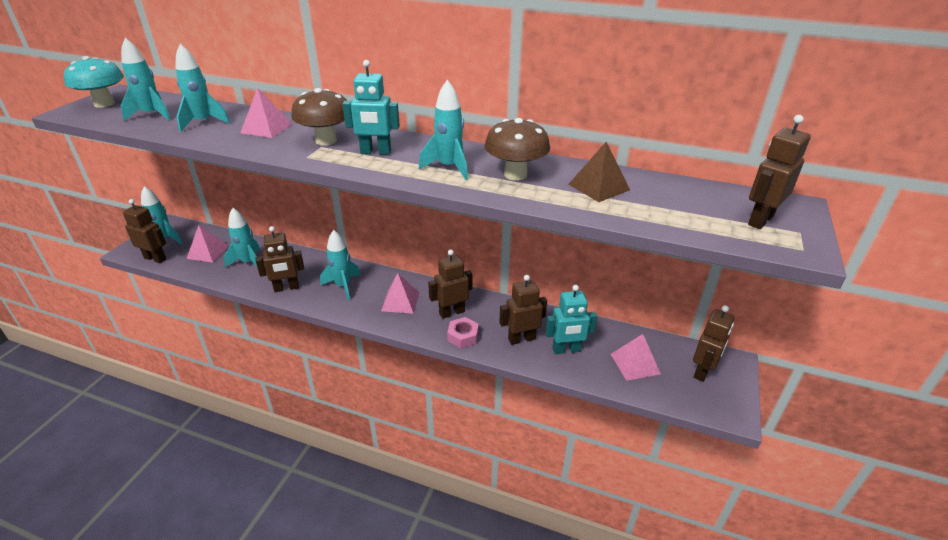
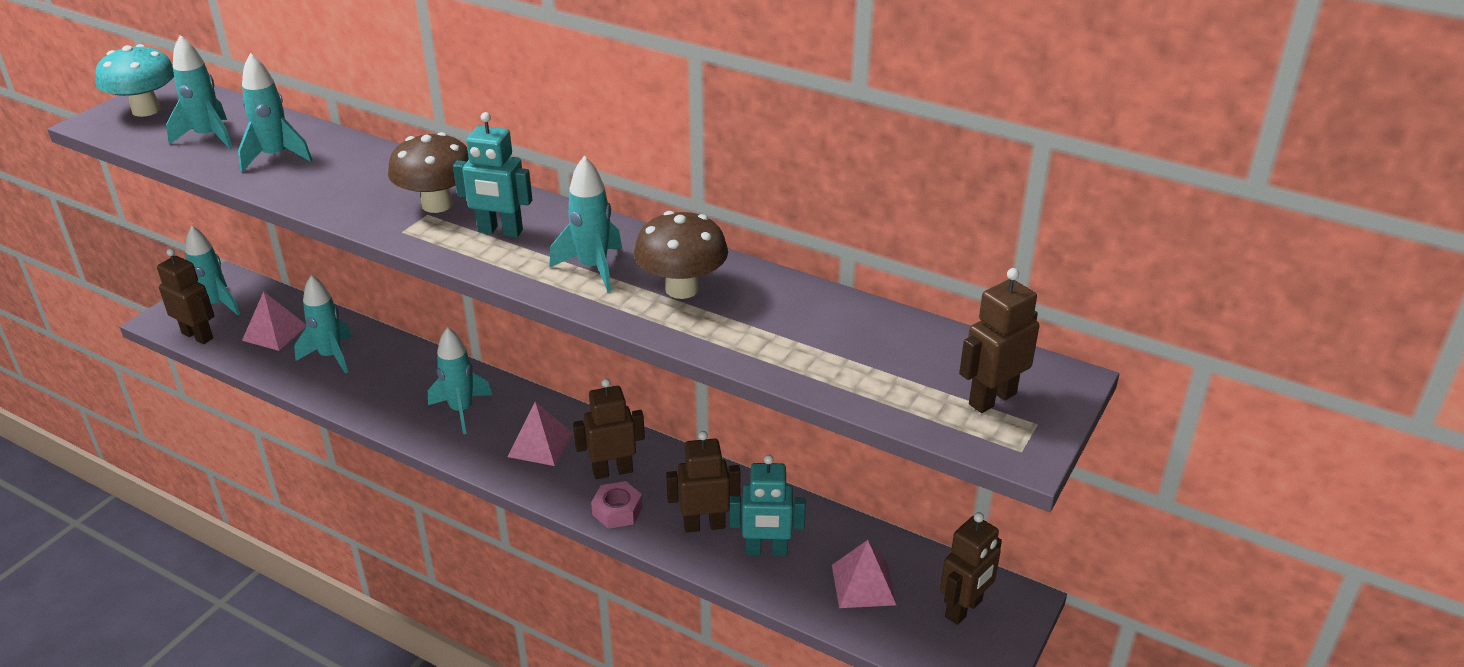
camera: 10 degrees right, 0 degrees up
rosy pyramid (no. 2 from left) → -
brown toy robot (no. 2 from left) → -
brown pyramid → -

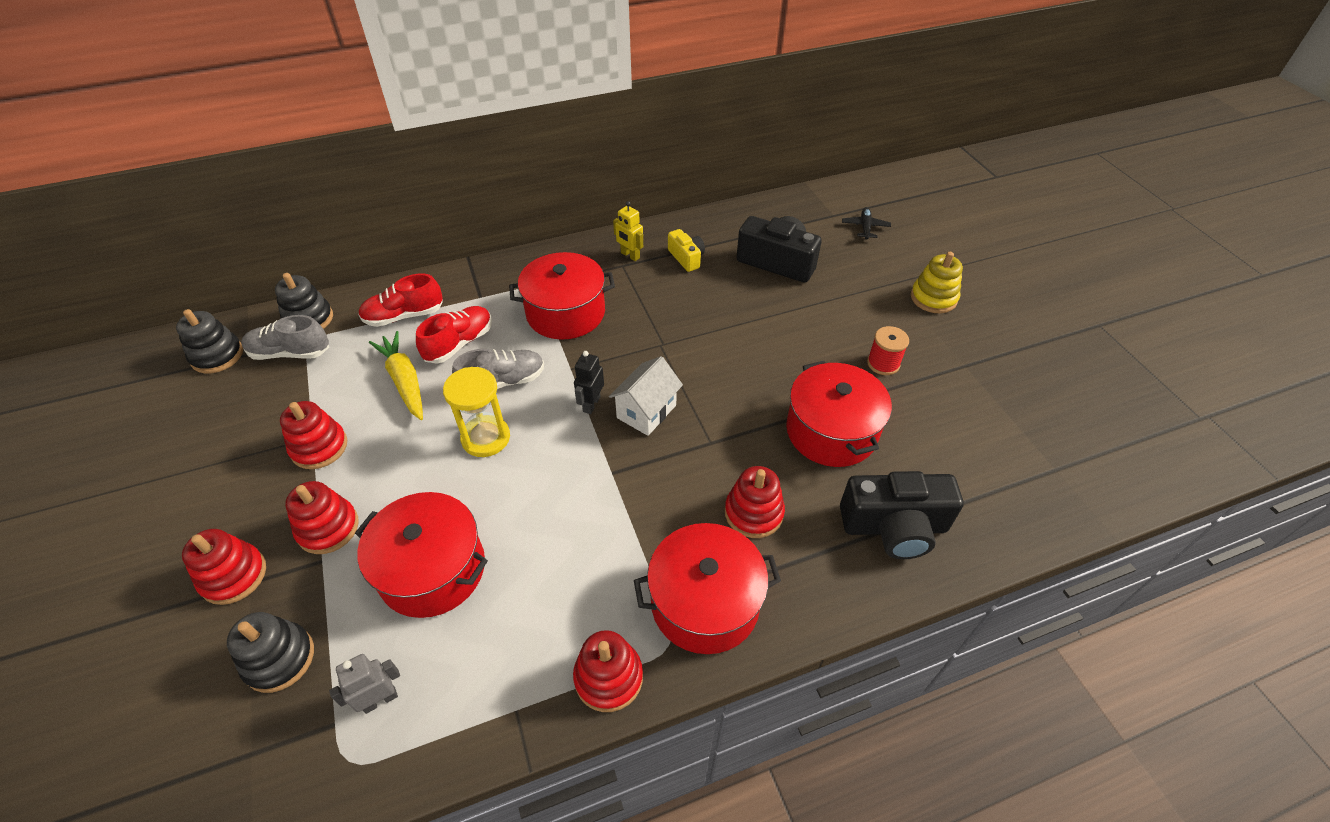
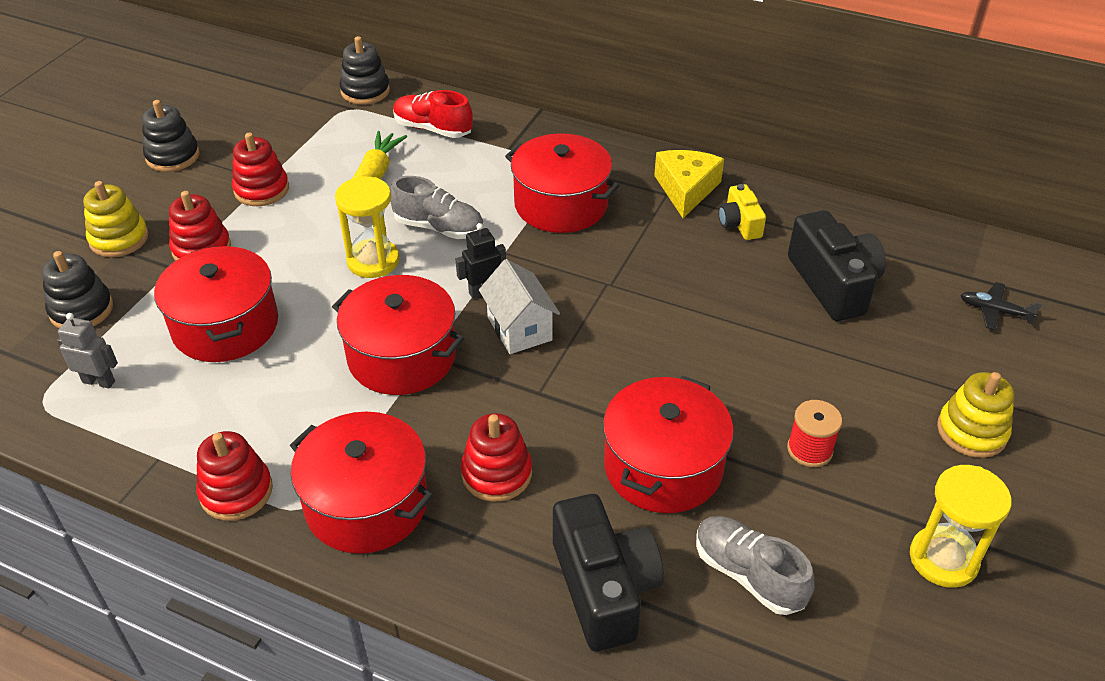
camera: 45 degrees right, 5 degrees down
red stacking rings (no. 1 from left) → yellow stacking rings (no. 1 from left)
black stacking rings (no. 1 from left in the first image) → black stacking rings (no. 2 from left), relocated
- → red pot (no. 3 from left)
pure white toy house, 75 degrees clockwise
black photo camera (no. 2 from left in the first image) → black photo camera (no. 1 from left), 150 degrees counterclockwise
yellow toy robot → yellow piece of cheese
grey sneaker (no. 1 from left in the first image) → grey sneaker (no. 2 from left), relocated
yellow photo camera, 150 degrees clockwise
- → yellow sandglass (no. 2 from left)
black toy plane, 120 degrees counterclockwise
red sneaker (no. 2 from left) → -

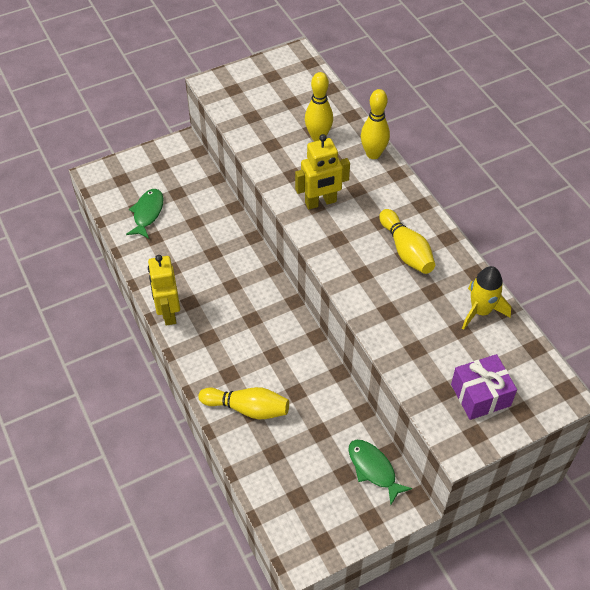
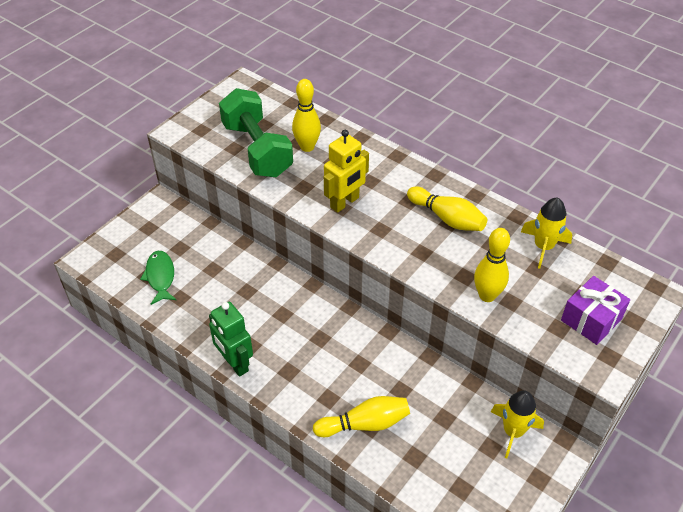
camera: 25 degrees left, 5 degrees down
yellow toy robot (no. 1 from left) → emerald toy robot
- → emerald hand weight
yellow tenpin (no. 3 from left in the first image) → yellow tenpin (no. 4 from left), relocated
emerald toy fish (no. 2 from left) → yellow spaceship (no. 1 from left)

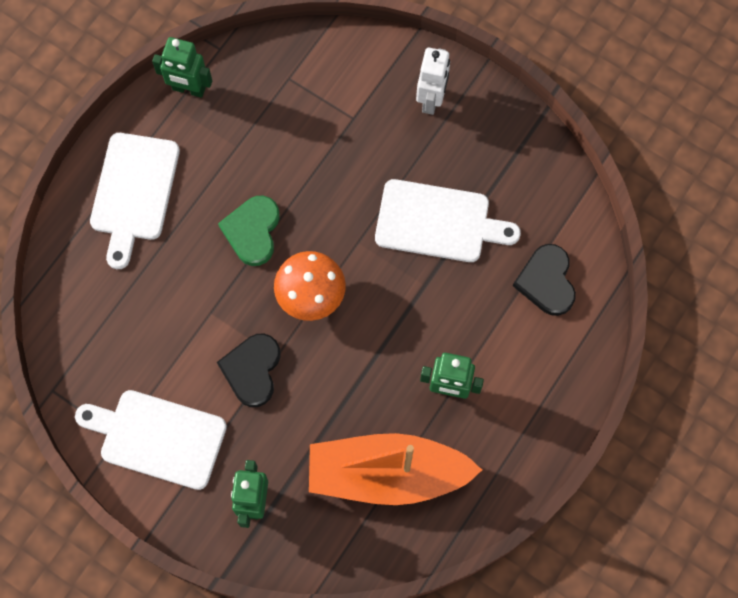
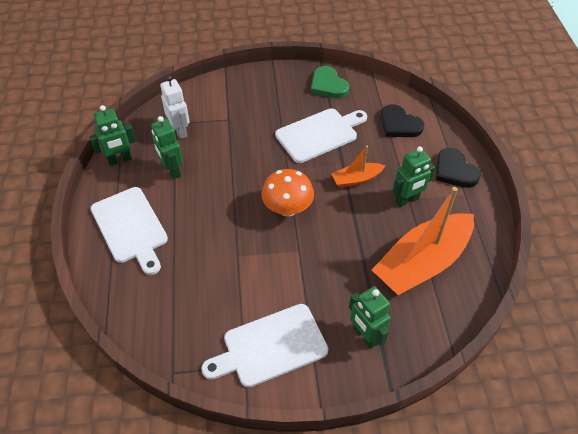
camera: 40 degrees left, 20 degrees down
- → emerald toy robot (no. 2 from left)
pure white toy robot, relocated
emerald heart shape, relocated
- → orange toy boat (no. 1 from left)
black heart shape (no. 1 from left in the first image) → black heart shape (no. 2 from left), relocated

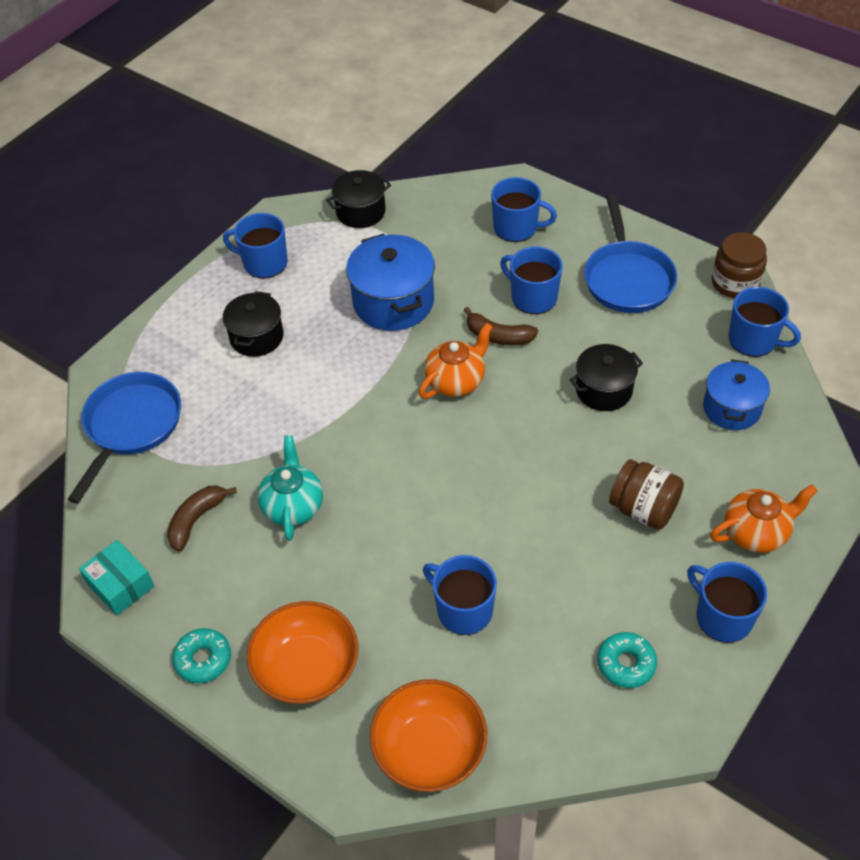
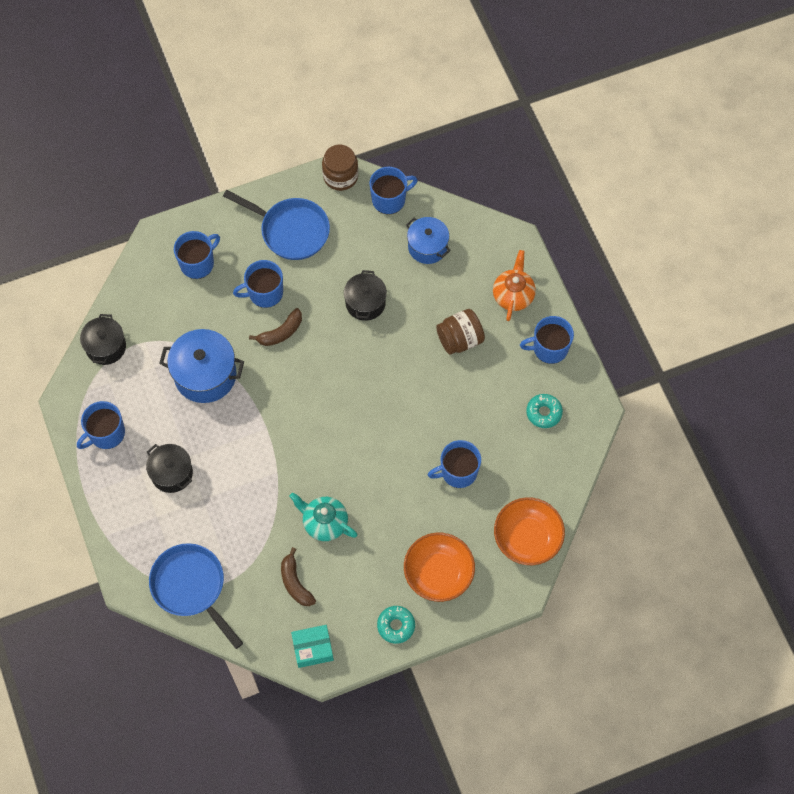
camera: 60 degrees left, 15 degrees up
orange teapot (no. 1 from left) → -

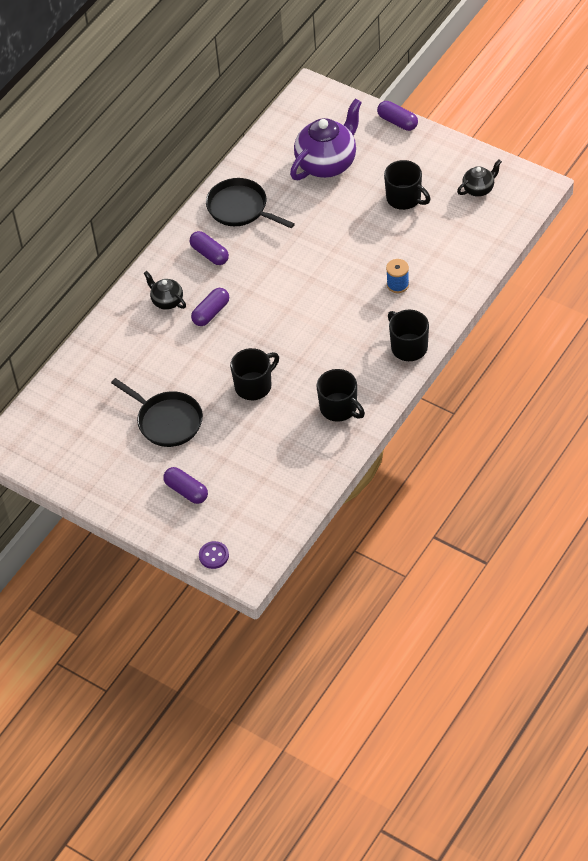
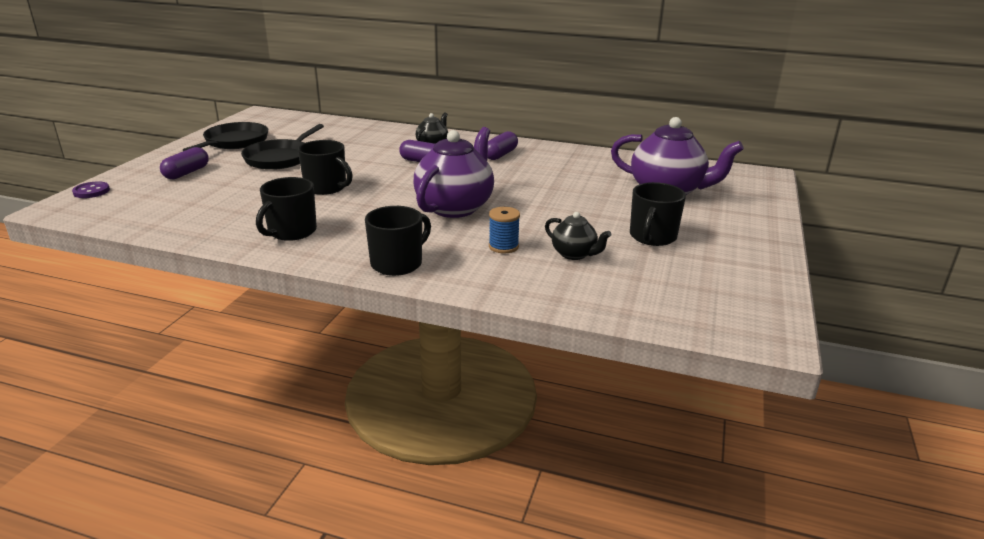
camera: 70 degrees right, 25 degrees down
black frying pan (no. 2 from left in the first image) → black frying pan (no. 1 from left), relocated
- → royal purple teapot (no. 1 from left)
black teapot (no. 2 from left), relocated
royal purple pill shape (no. 4 from left) → -

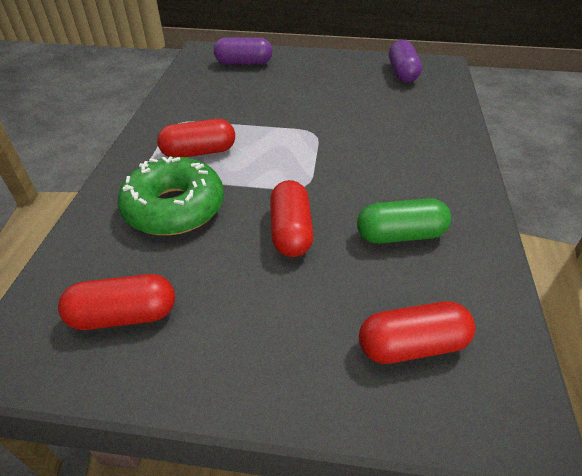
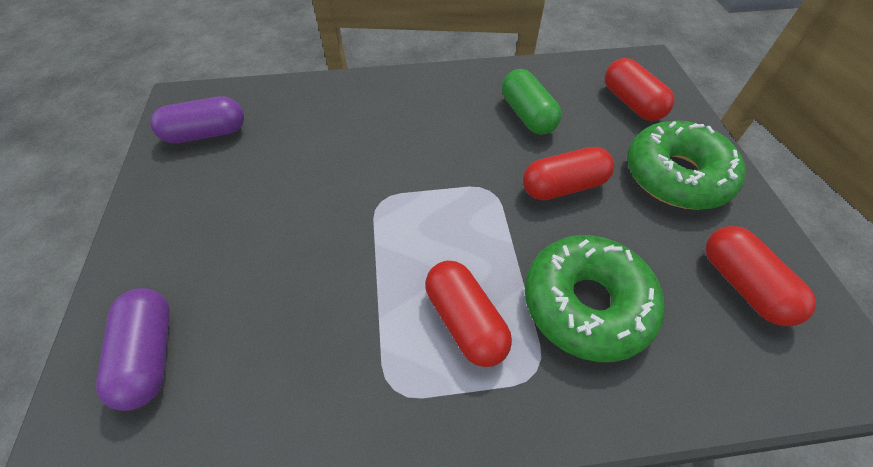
camera: 105 degrees left, 10 degrees up
- → emerald glazed donut (no. 2 from left)

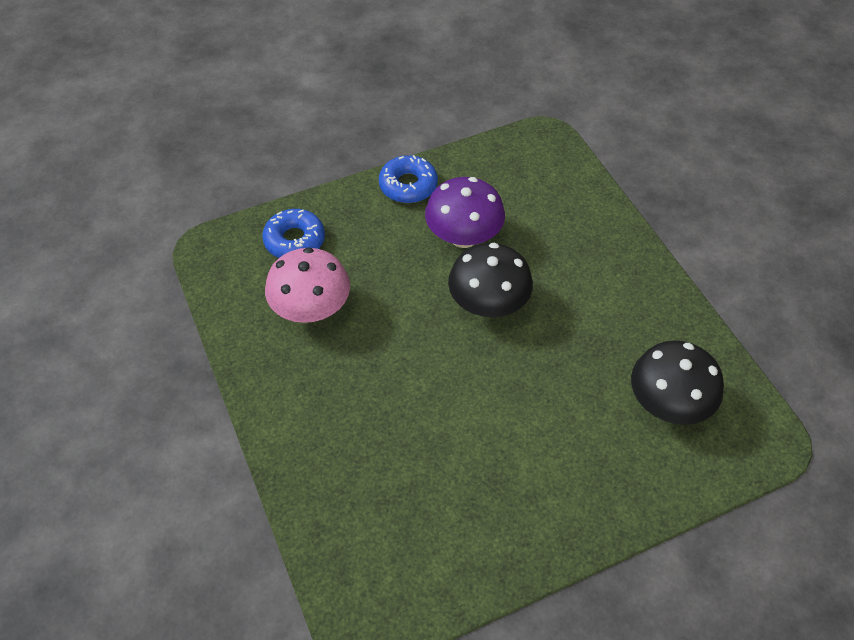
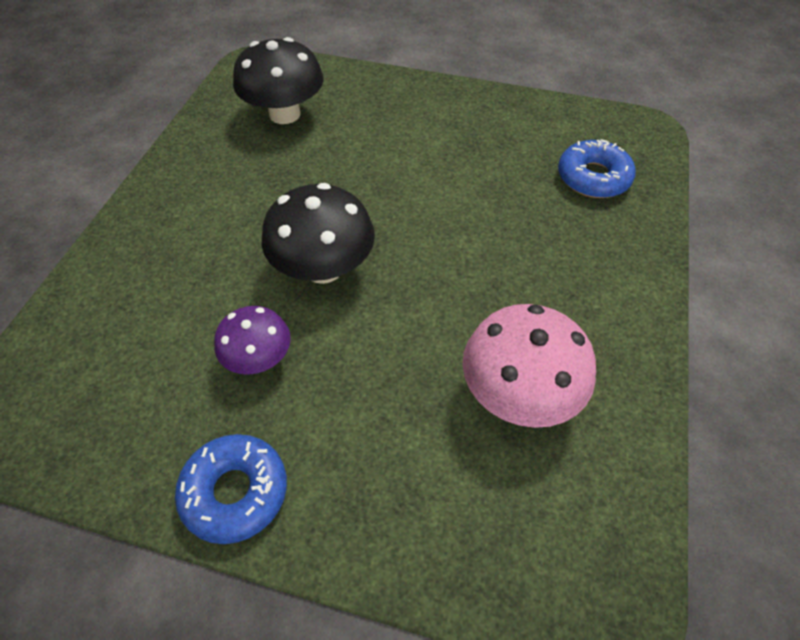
camera: 140 degrees left, 0 degrees up
royal purple mushroom, x0.61
cobalt glazed donut (no. 1 from left in the first image) → cobalt glazed donut (no. 2 from left), relocated

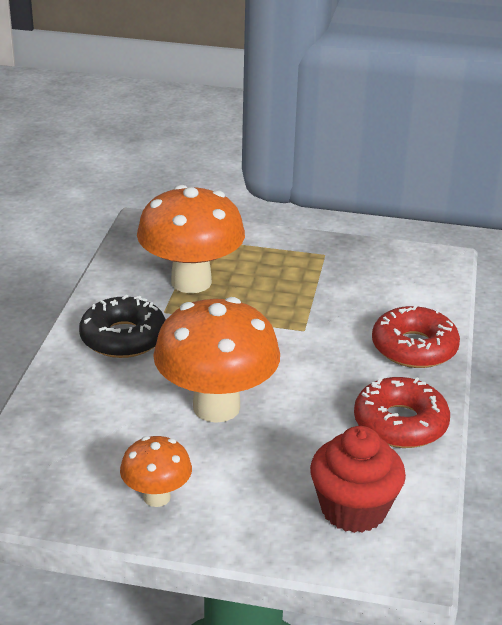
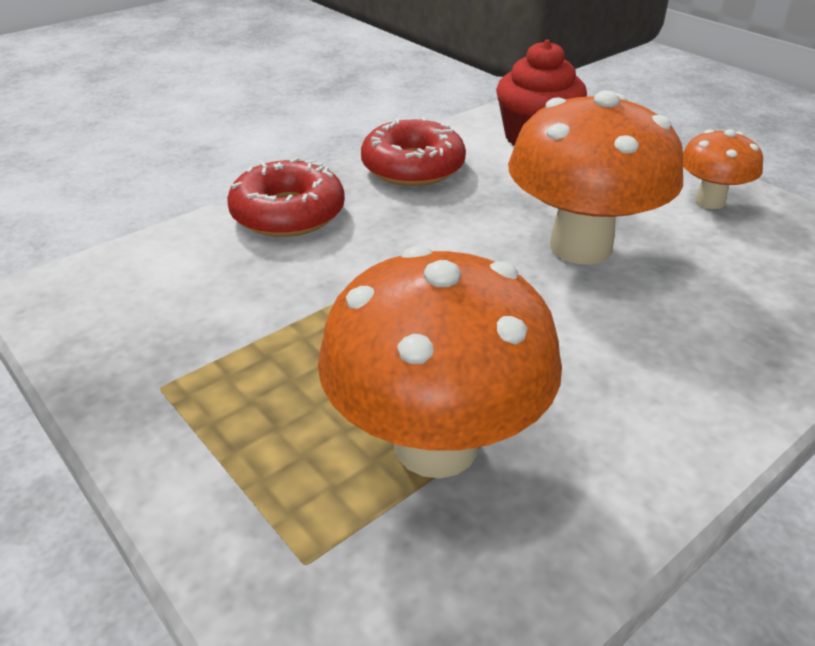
camera: 140 degrees left, 5 degrees up
black glazed donut → -

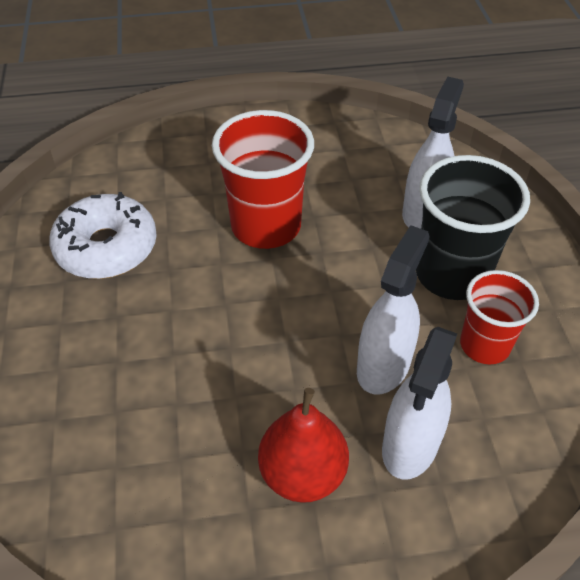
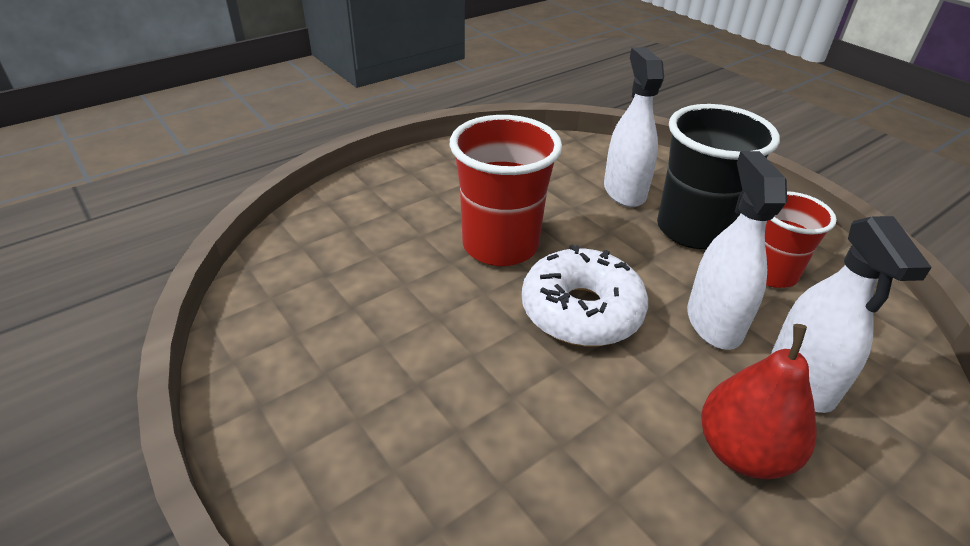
camera: 30 degrees left, 10 degrees down
pure white glazed donut, relocated

